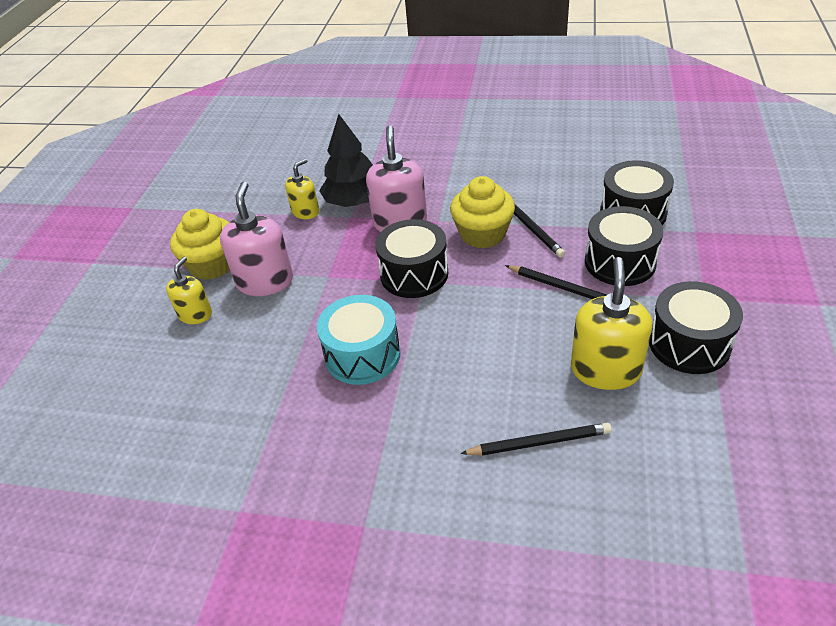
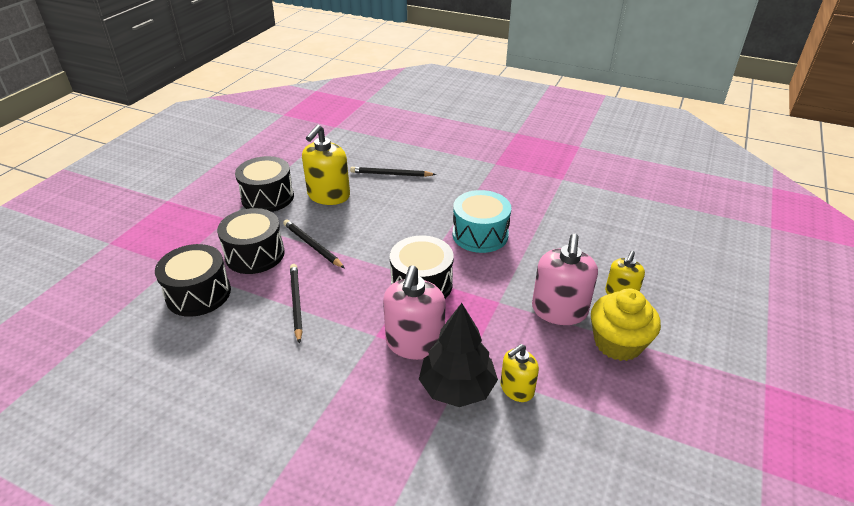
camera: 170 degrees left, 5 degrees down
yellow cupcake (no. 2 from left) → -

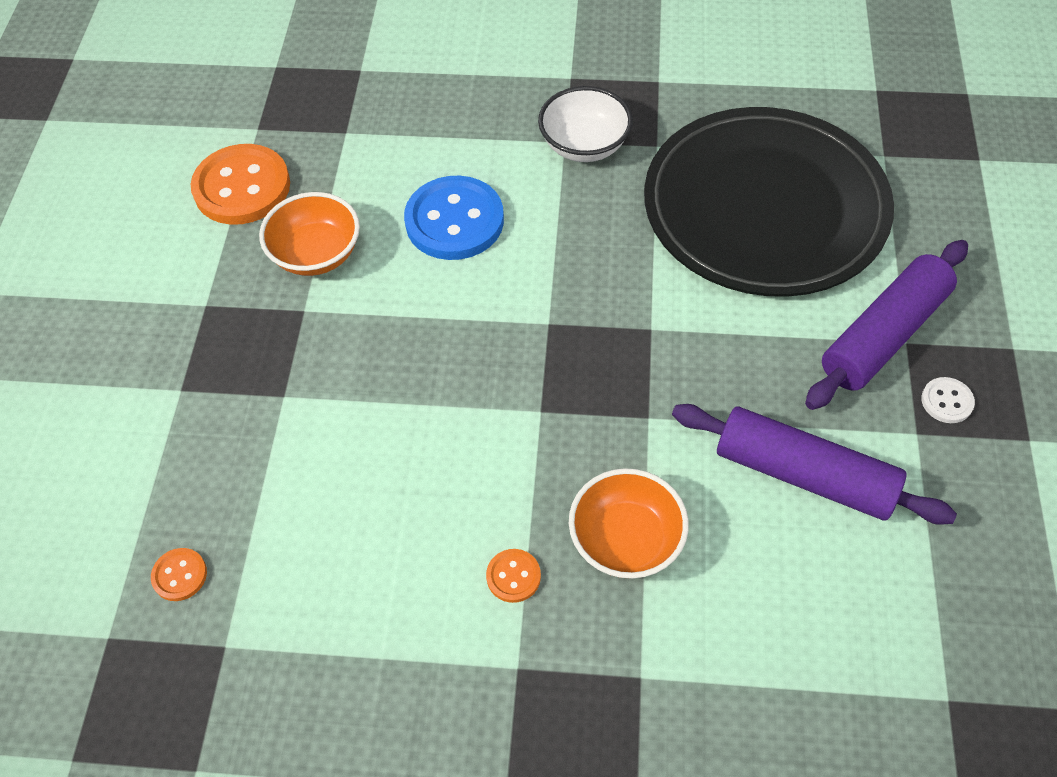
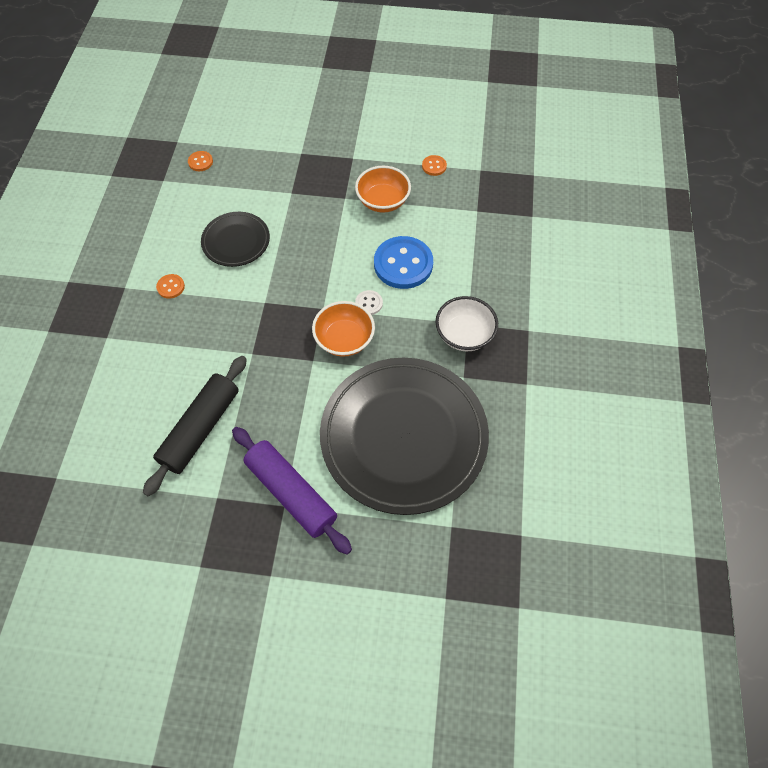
camera: 90 degrees right, 5 degrees up
royal purple dough roller (no. 1 from left) → black dough roller
- → black dinner plate (no. 1 from left)
orange deep dish (no. 2 from left in the first image) → orange deep dish (no. 1 from left), relocated
pure white button, relocated
orange button (no. 2 from left in the first image) → orange button (no. 3 from left), x0.45

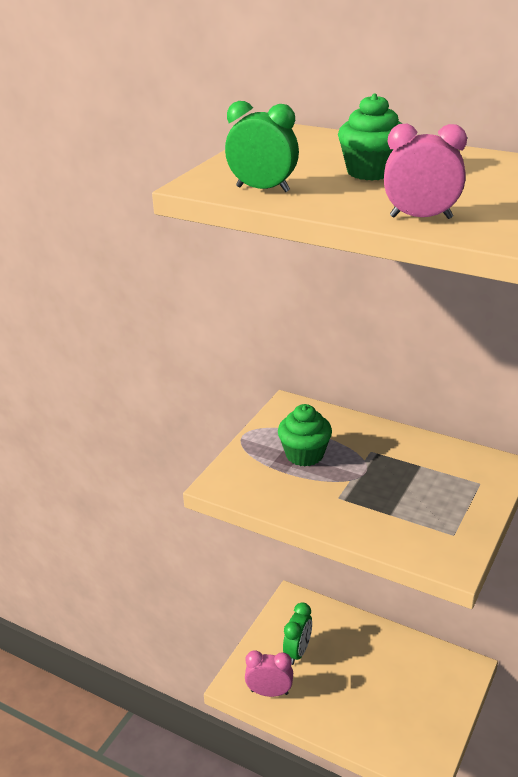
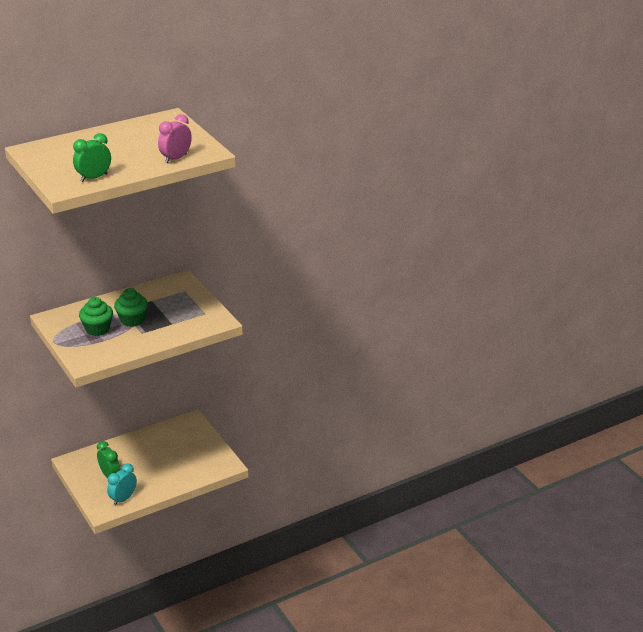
camera: 60 degrees left, 0 degrees up
rosy bedside clock (no. 1 from left) → aqua bedside clock
emerald cupcake (no. 2 from left), relocated

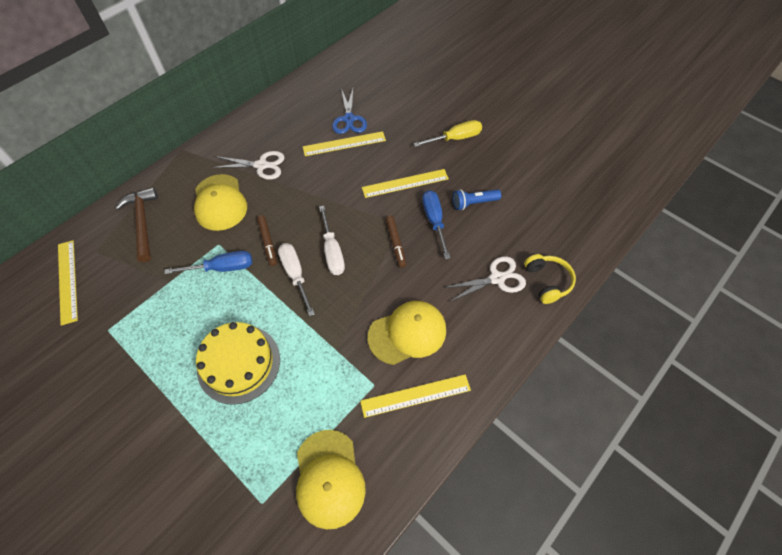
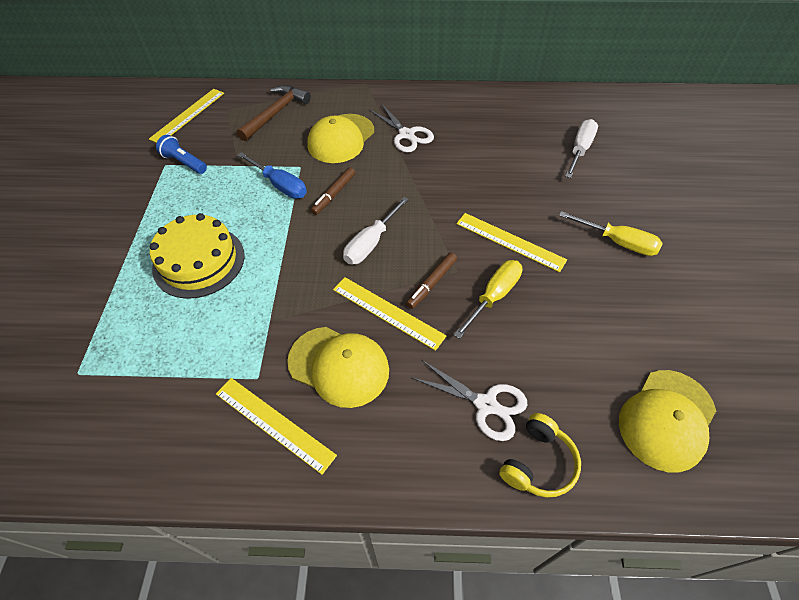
camera: 50 degrees right, 5 degrees down
cobalt flashlight, relocated
yellow straightedge (no. 2 from left in the first image) → yellow straightedge (no. 3 from left), relocated
cobalt hand screwdriver (no. 2 from left) → yellow hand screwdriver (no. 1 from left)
pure white hand screwdriver (no. 1 from left in the first image) → pure white hand screwdriver (no. 2 from left), relocated
yellow cap (no. 2 from left in the first image) → yellow cap (no. 3 from left), relocated
cobalt scissors → -

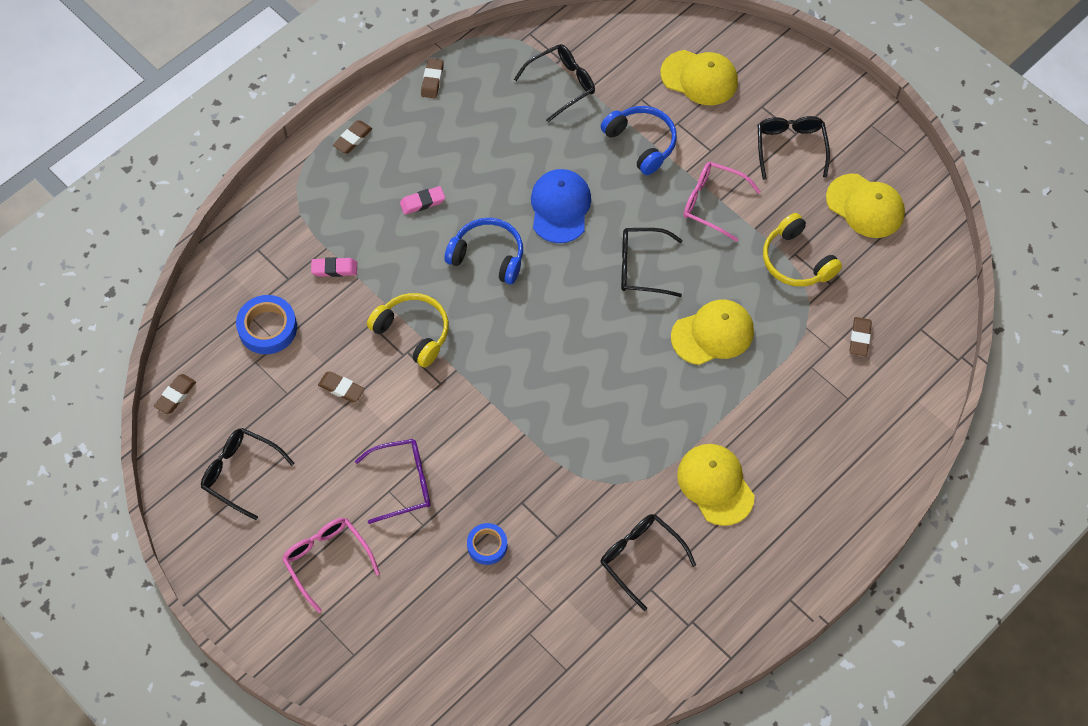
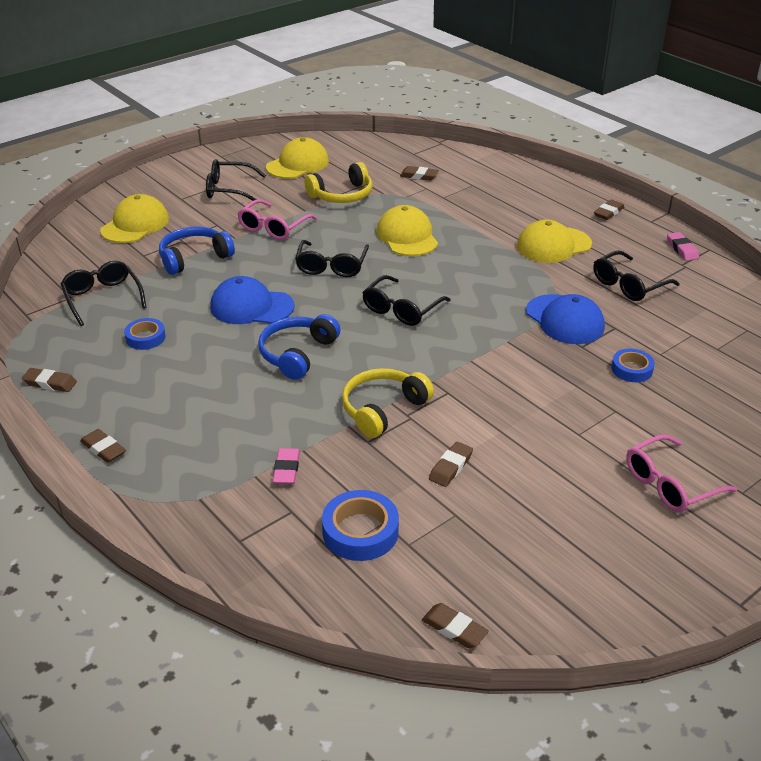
camera: 85 degrees left, 25 degrees down
- → cobalt roll of tape (no. 1 from left)
black spectacles (no. 1 from left in the first image) → black spectacles (no. 4 from left), relocated
- → cobalt cap (no. 2 from left)
- → brown pencil eraser (no. 6 from left)
rosy pencil eraser (no. 2 from left), relocated
royal purple spectacles → -

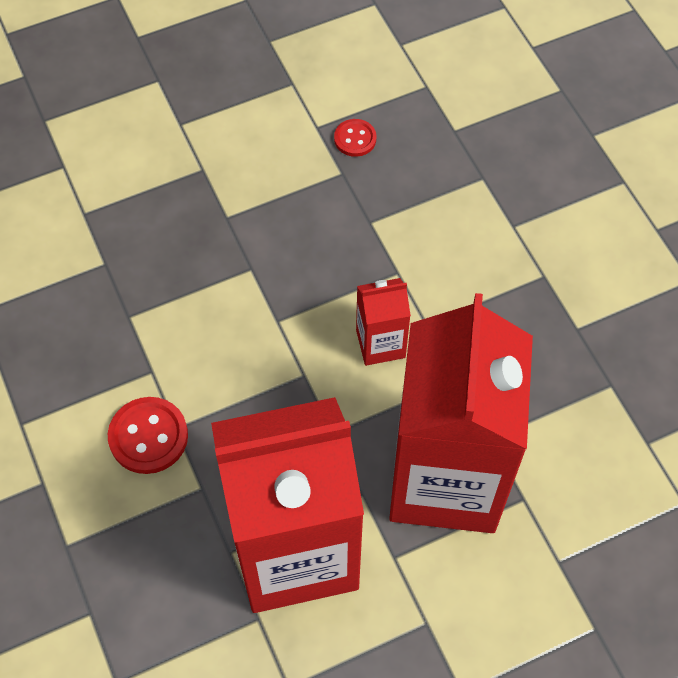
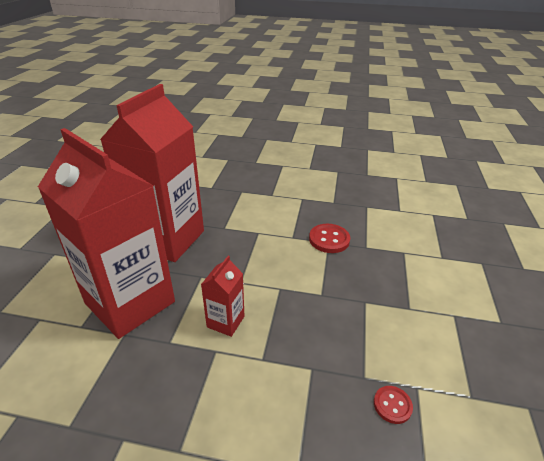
camera: 125 degrees right, 25 degrees down
red button (no. 1 from left), relocated

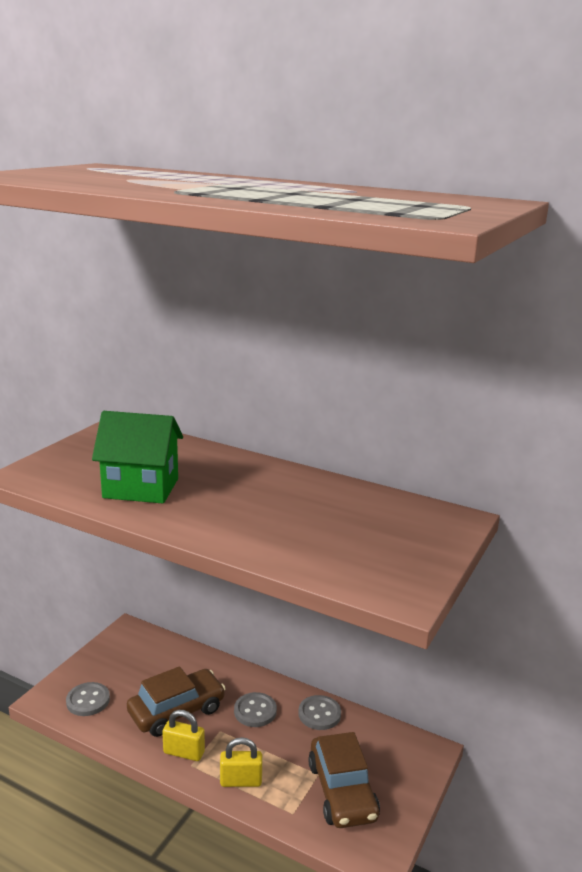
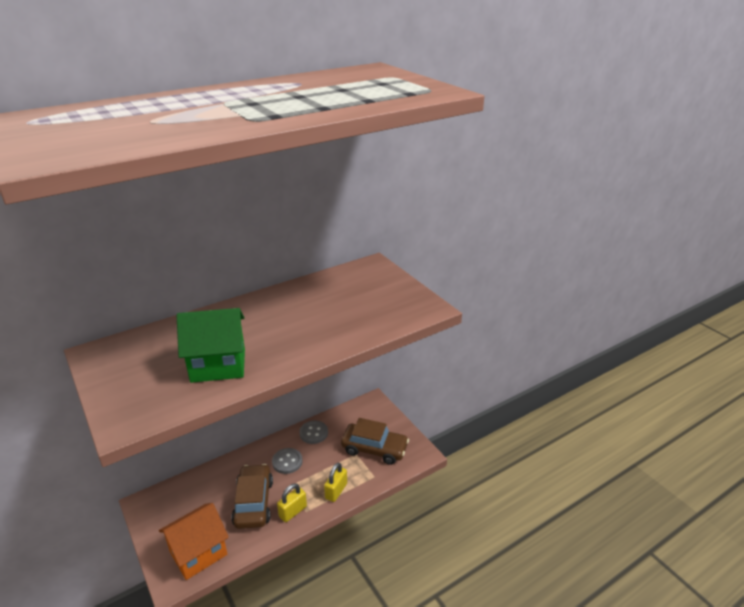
camera: 60 degrees left, 10 degrees up
grey button (no. 1 from left) → orange toy house
emerald toy house, 45 degrees clockwise

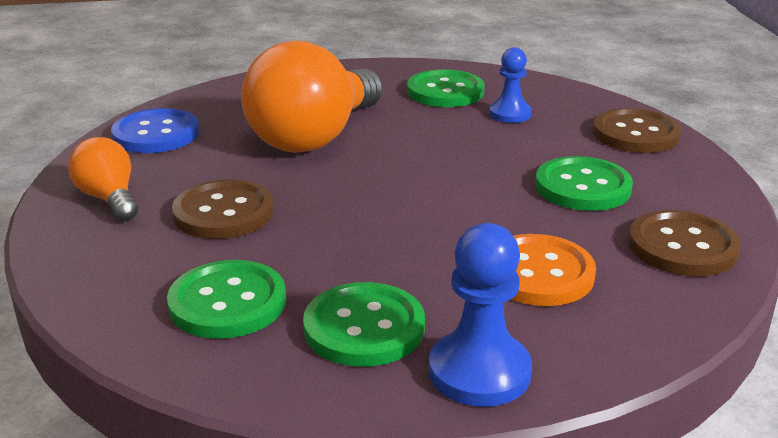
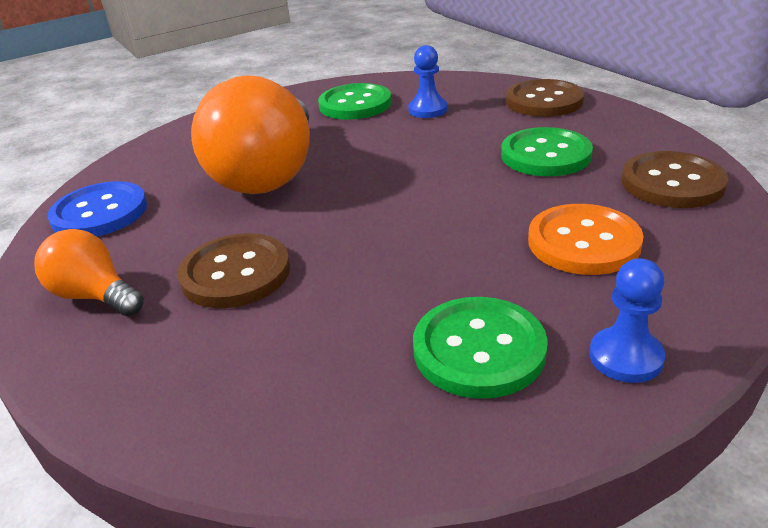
camera: 20 degrees left, 5 degrees up
cobalt game pawn (no. 1 from left in the first image) → cobalt game pawn (no. 2 from left), x0.65
emerald button (no. 1 from left) → -

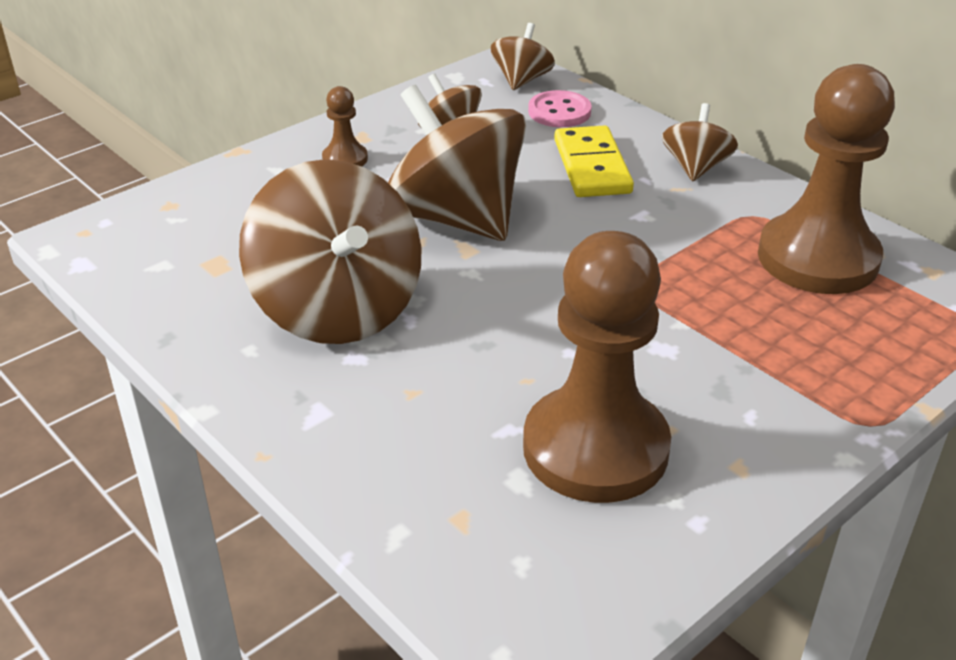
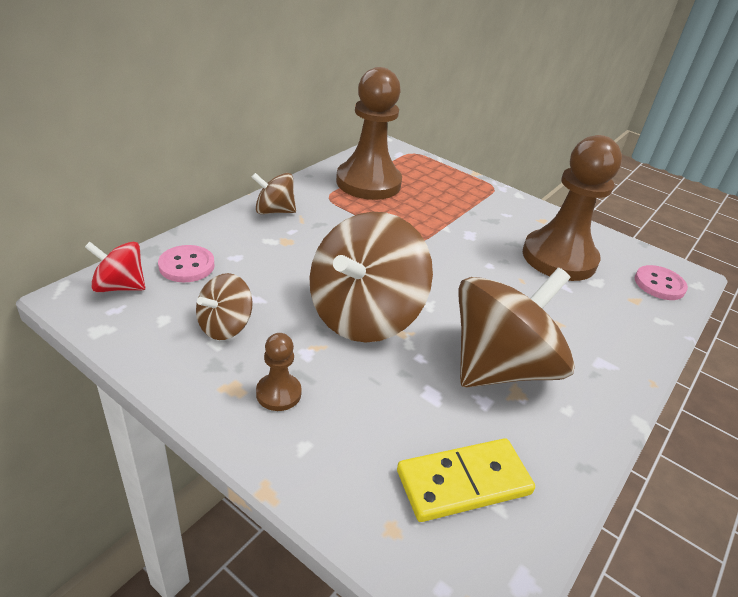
camera: 105 degrees left, 0 degrees up
brown whirligig (no. 4 from left) → red whirligig
yellow domino piece, relocated
- → rosy button (no. 2 from left)

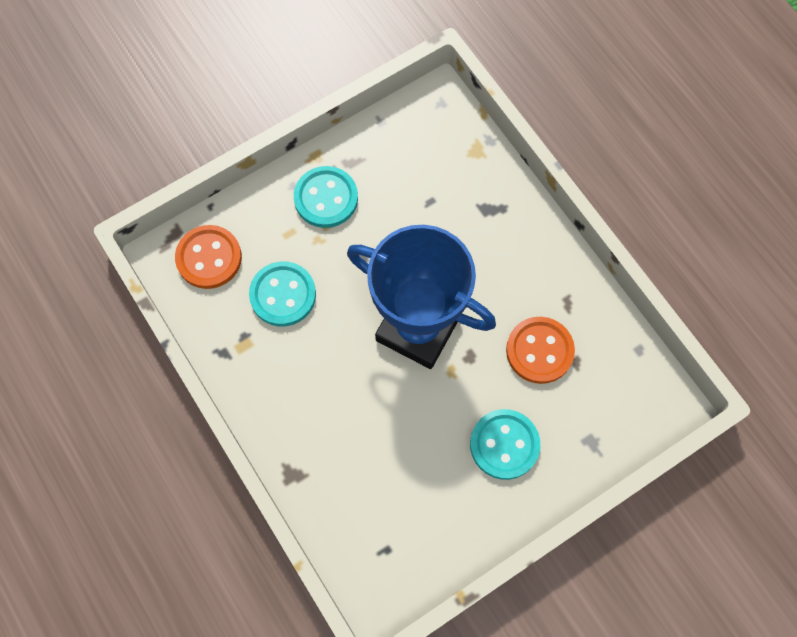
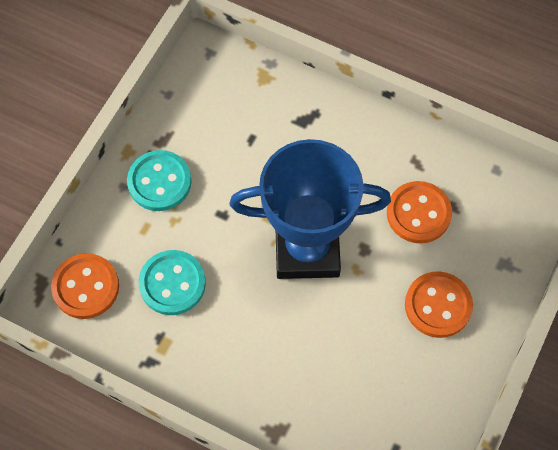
camera: 30 degrees left, 5 degrees down
aqua button (no. 3 from left) → orange button (no. 3 from left)

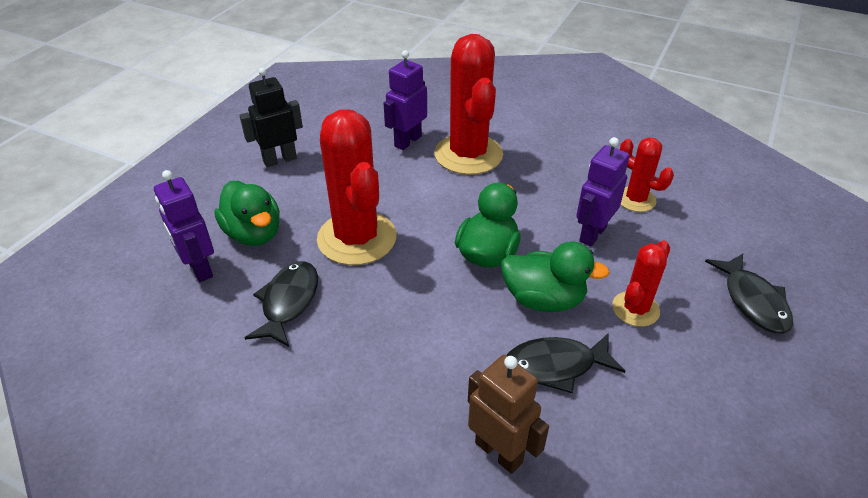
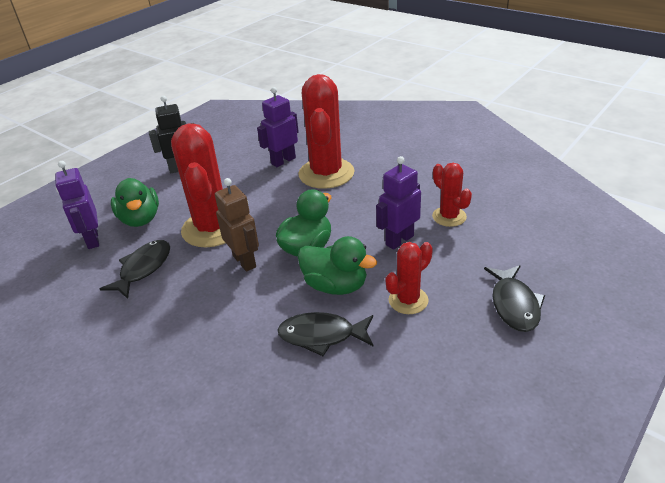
camera: 15 degrees right, 5 degrees down
brown toy robot, relocated

